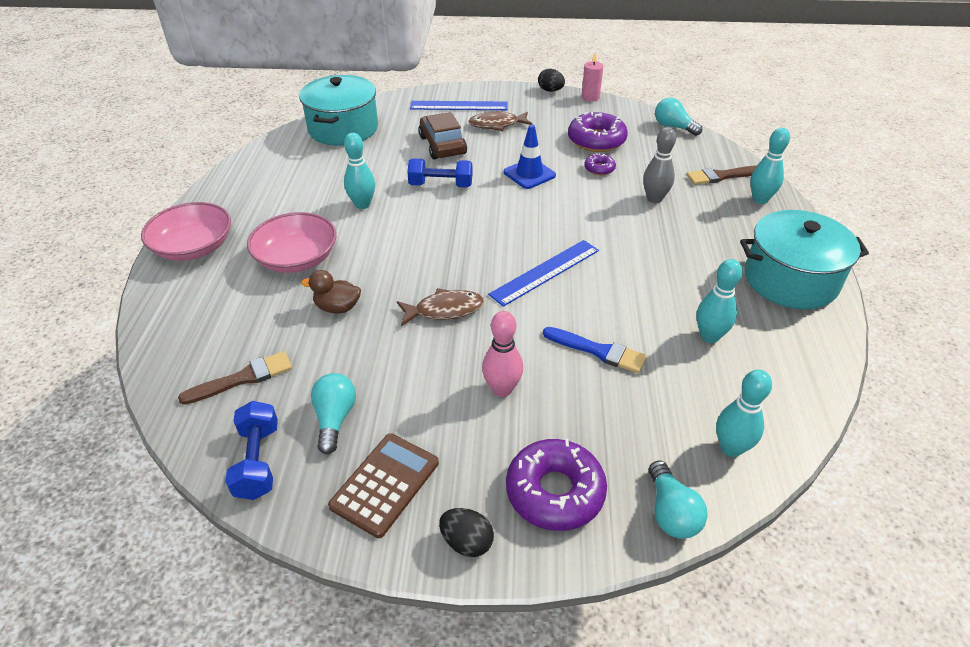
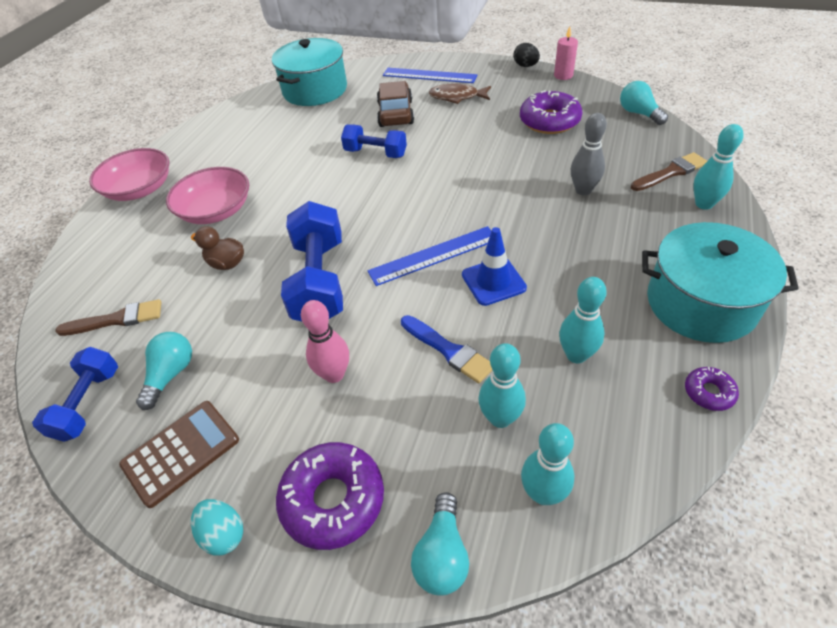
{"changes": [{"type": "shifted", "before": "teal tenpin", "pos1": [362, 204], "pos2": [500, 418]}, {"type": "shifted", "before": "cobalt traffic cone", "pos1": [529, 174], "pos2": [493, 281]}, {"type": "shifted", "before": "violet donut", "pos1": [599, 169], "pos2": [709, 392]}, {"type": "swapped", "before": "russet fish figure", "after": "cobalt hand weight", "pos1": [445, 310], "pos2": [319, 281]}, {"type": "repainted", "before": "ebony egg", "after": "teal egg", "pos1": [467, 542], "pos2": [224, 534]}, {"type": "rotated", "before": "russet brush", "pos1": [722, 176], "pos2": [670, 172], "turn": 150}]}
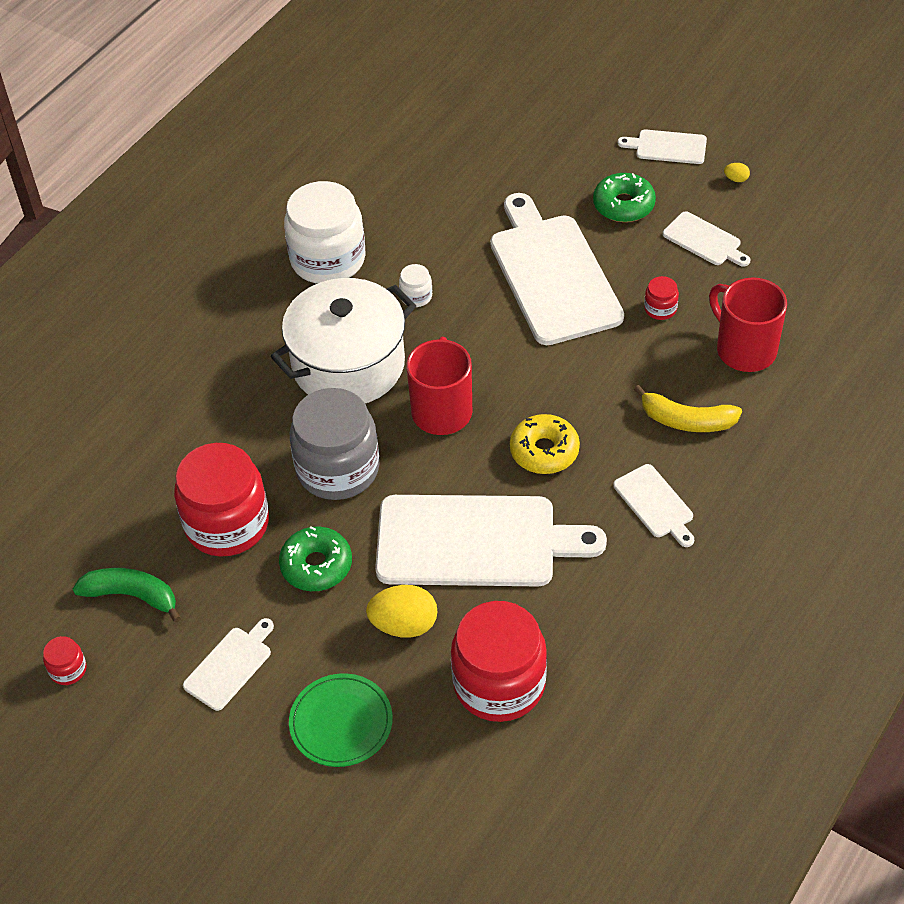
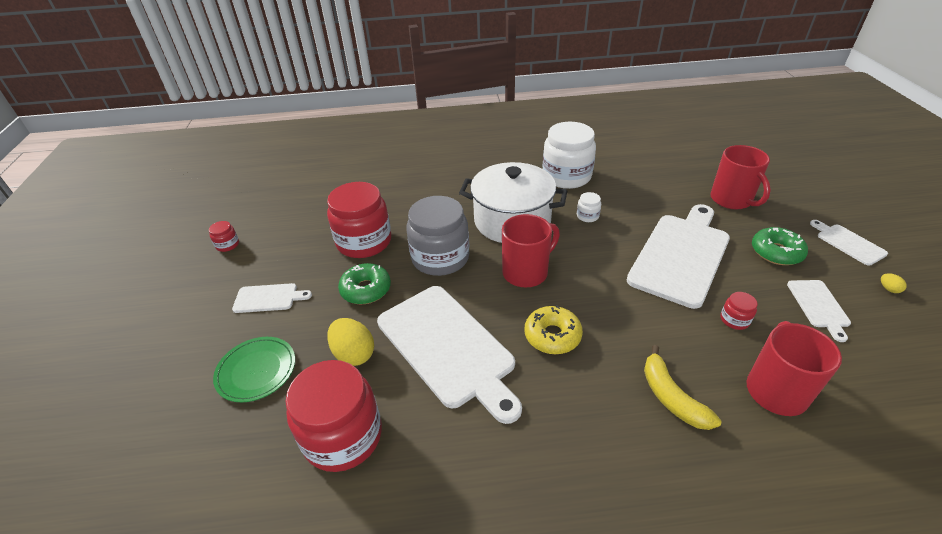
{"changes": [{"type": "gone", "before": "emerald banana", "pos1": [132, 596]}, {"type": "gone", "before": "pure white bread board", "pos1": [655, 504]}, {"type": "new", "after": "scarlet mug", "pos2": [732, 200]}]}
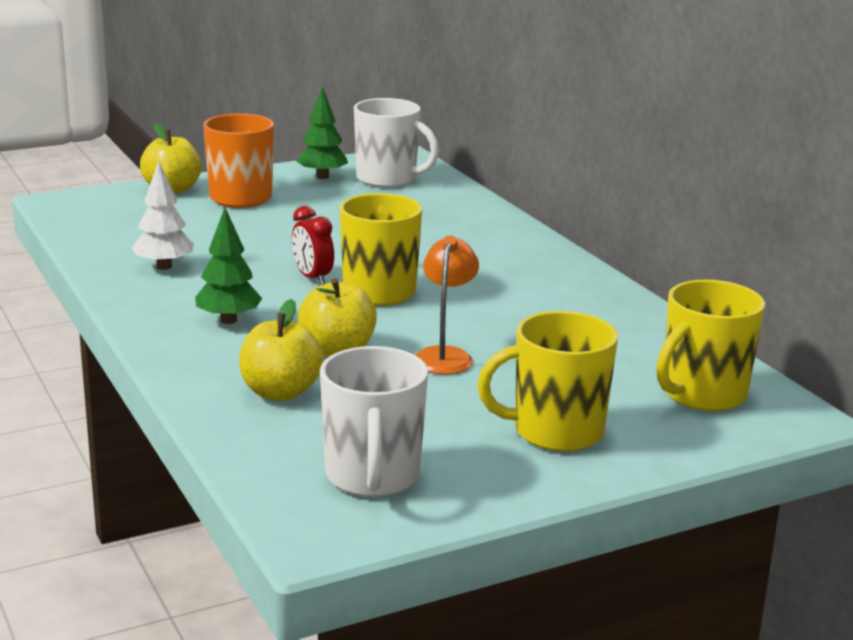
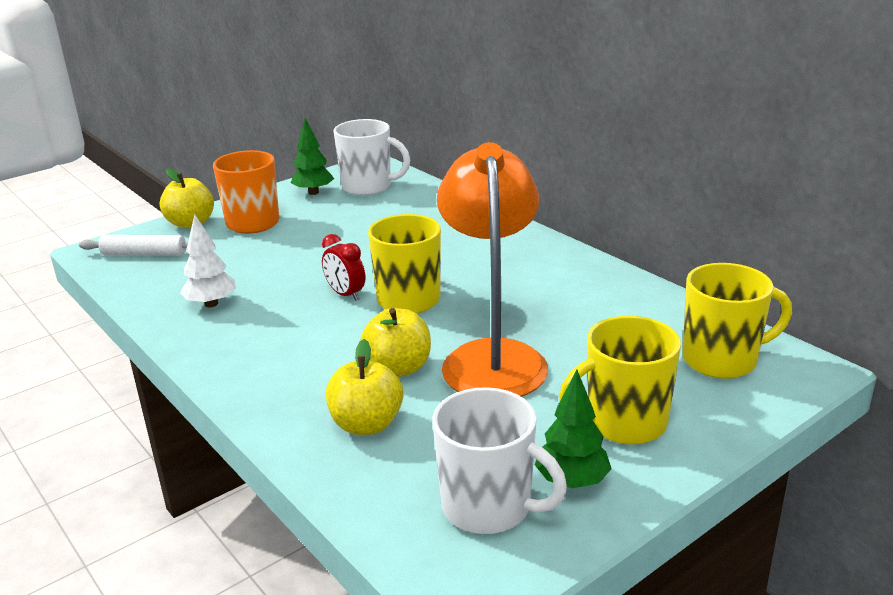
{"changes": [{"type": "new", "after": "pure white rolling pin", "pos2": [144, 254]}, {"type": "shifted", "before": "emerald fir tree", "pos1": [228, 320], "pos2": [572, 481]}, {"type": "rotated", "before": "pure white mug", "pos1": [372, 477], "pos2": [489, 507], "turn": -45}, {"type": "rotated", "before": "yellow mug", "pos1": [702, 395], "pos2": [722, 360], "turn": -135}, {"type": "scaled", "before": "bright orange desk lamp", "pos1": [445, 355], "pos2": [492, 357], "scale": 1.99}]}
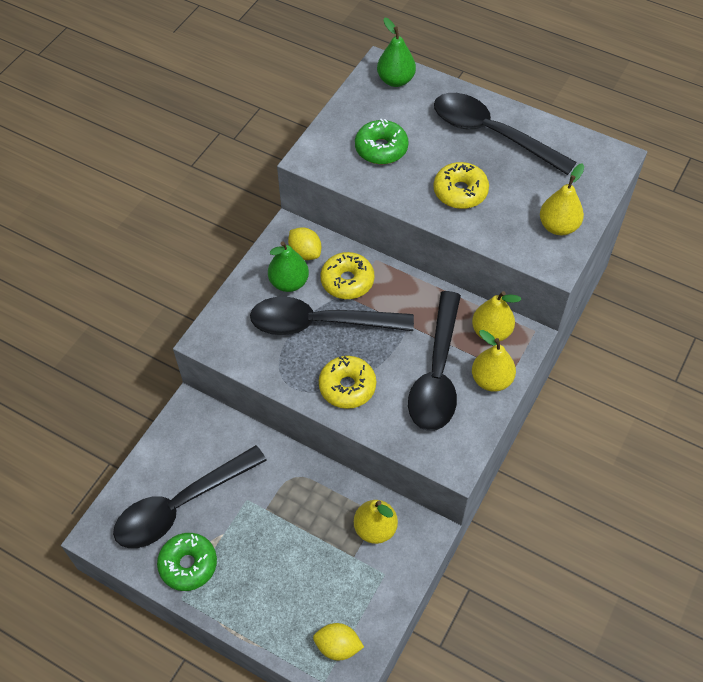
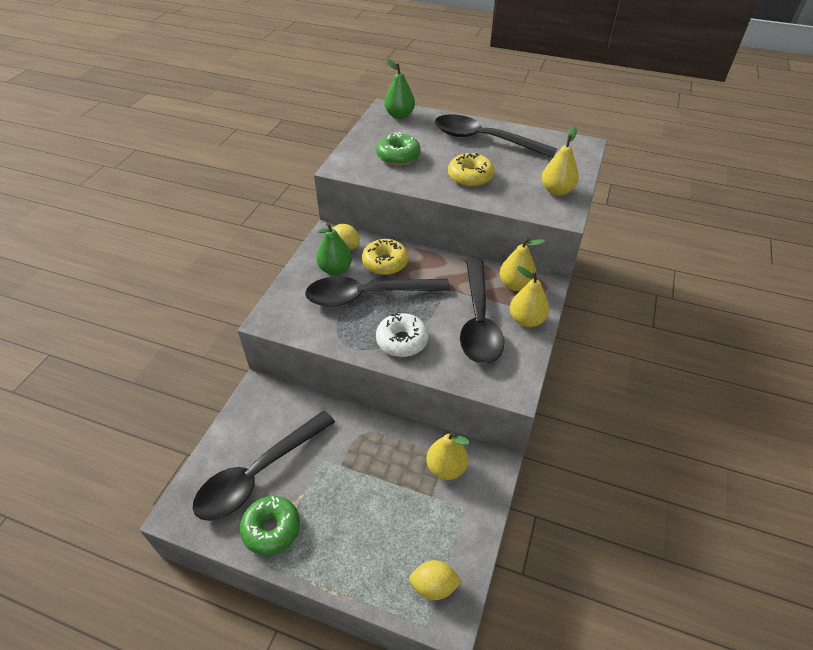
{"changes": [{"type": "repainted", "before": "yellow donut", "after": "pure white donut", "pos1": [347, 387], "pos2": [402, 341]}]}
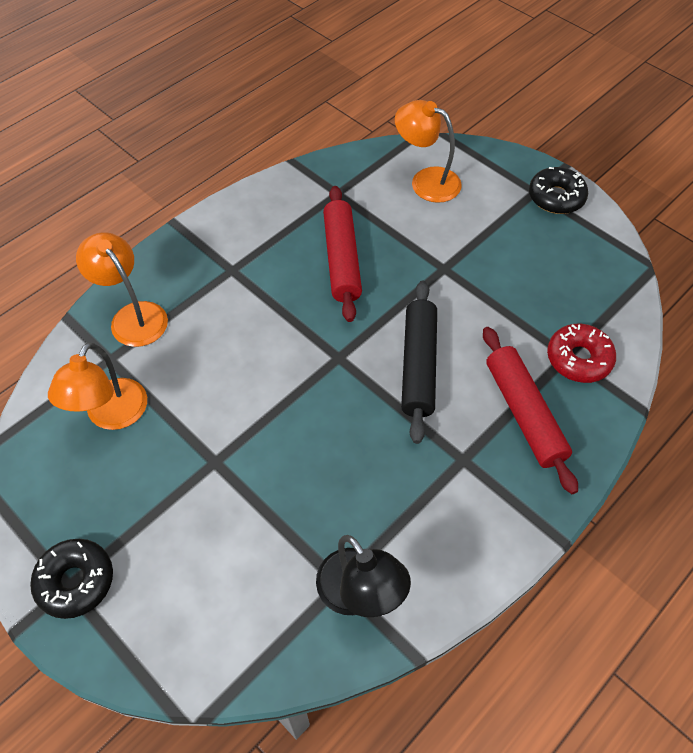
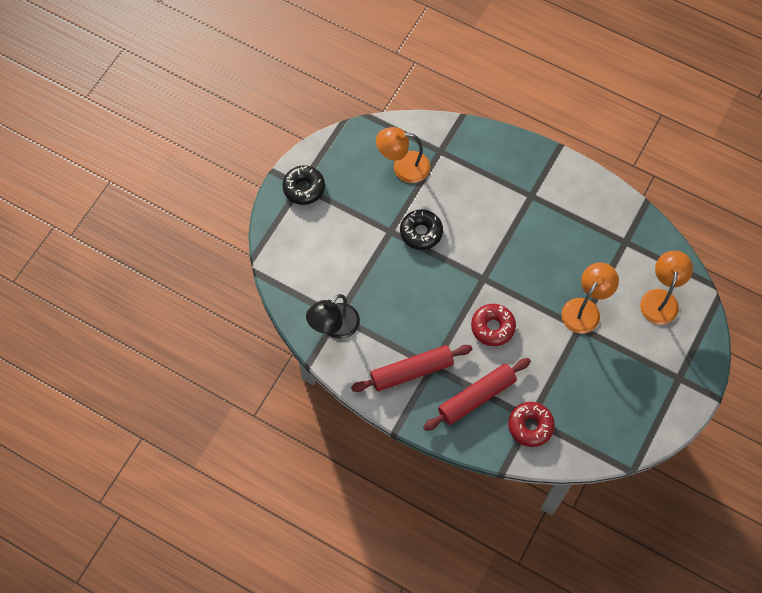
{"changes": [{"type": "shifted", "before": "bright orange desk lamp", "pos1": [133, 316], "pos2": [585, 309]}, {"type": "shifted", "before": "scarlet rolling pin", "pos1": [342, 259], "pos2": [412, 371]}, {"type": "shifted", "before": "ebony donut", "pos1": [556, 197], "pos2": [421, 232]}, {"type": "swapped", "before": "ebony rolling pin", "after": "scarlet donut", "pos1": [418, 365], "pos2": [492, 327]}]}
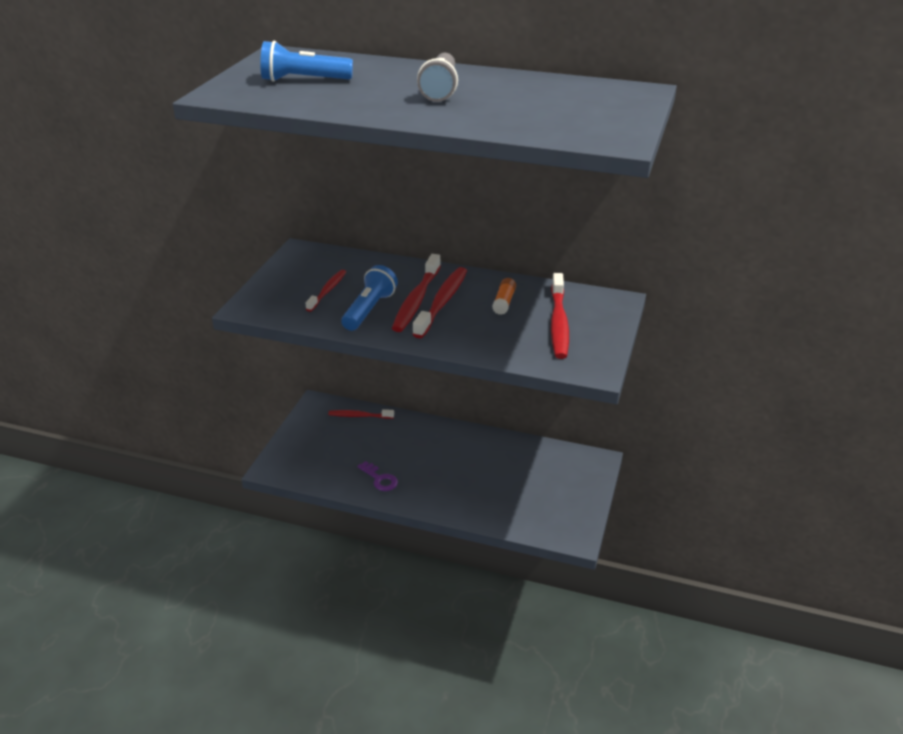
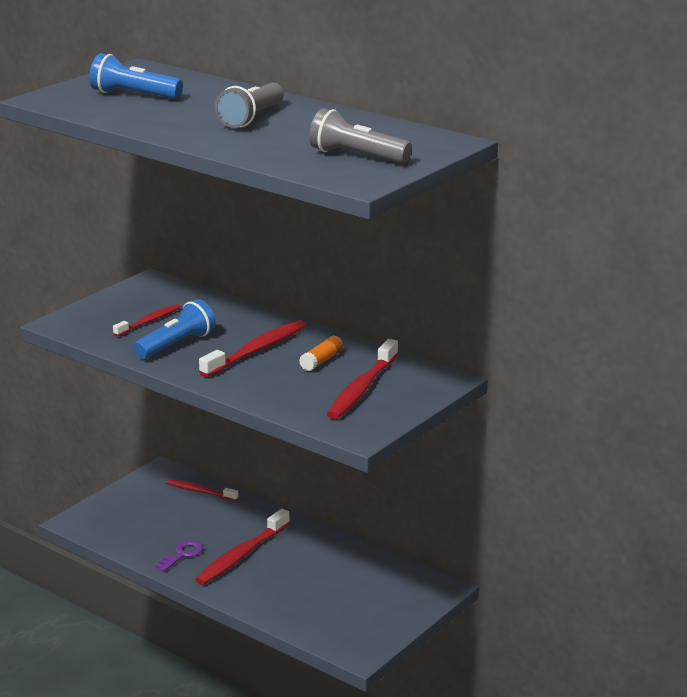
{"changes": [{"type": "new", "after": "grey pocket torch", "pos2": [356, 156]}, {"type": "shifted", "before": "scarlet toothbrush", "pos1": [416, 300], "pos2": [241, 555]}, {"type": "rotated", "before": "violet latchkey", "pos1": [380, 479], "pos2": [182, 554], "turn": -120}]}
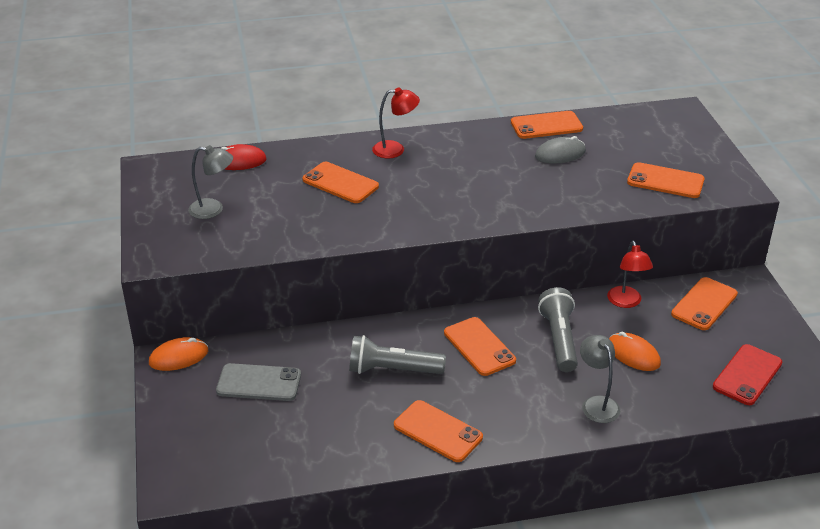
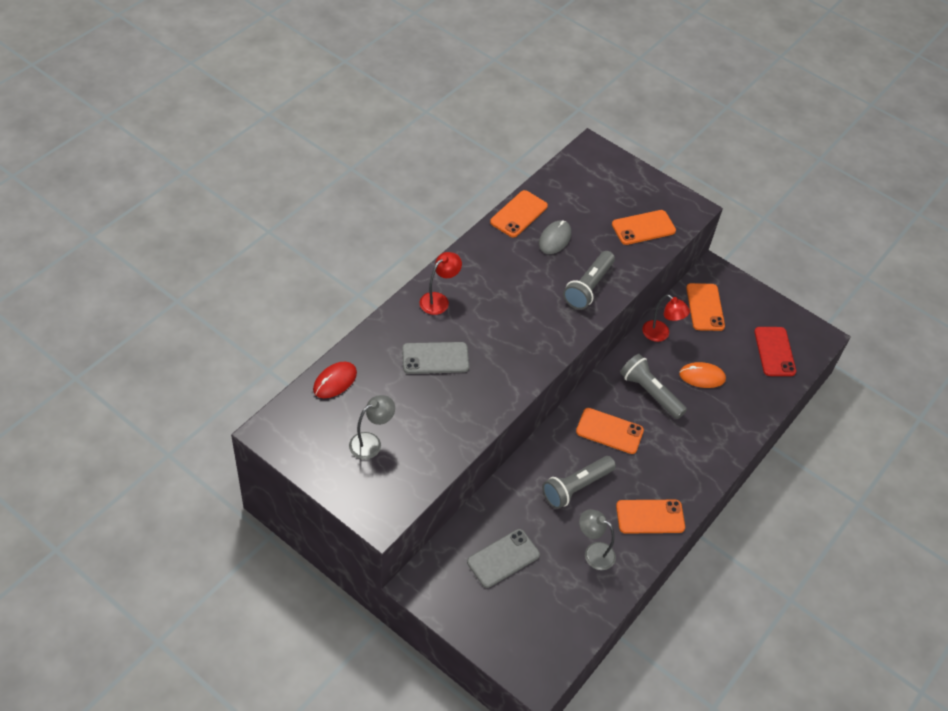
{"changes": [{"type": "gone", "before": "bright orange computer mouse", "pos1": [178, 357]}, {"type": "new", "after": "grey pocket torch", "pos2": [588, 287]}, {"type": "shifted", "before": "grey desk lamp", "pos1": [597, 404], "pos2": [593, 552]}, {"type": "repainted", "before": "bright orange mobile phone", "after": "grey mobile phone", "pos1": [340, 183], "pos2": [435, 358]}]}
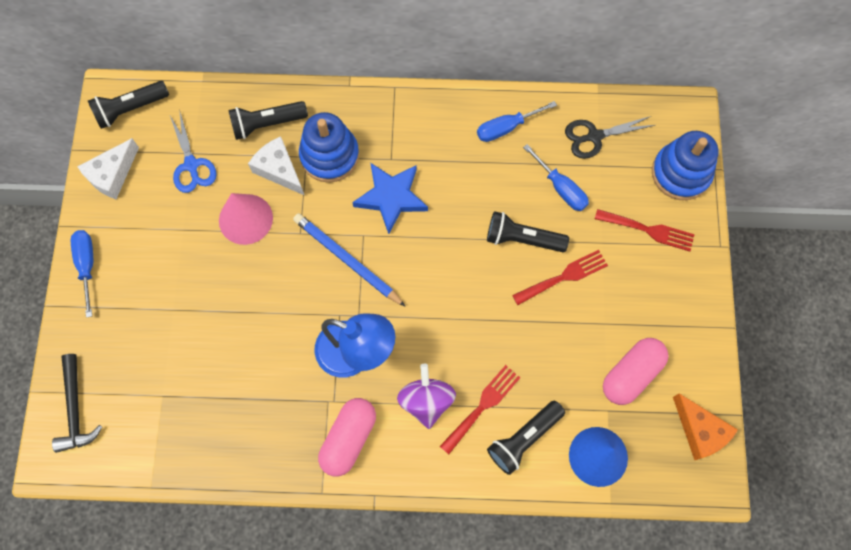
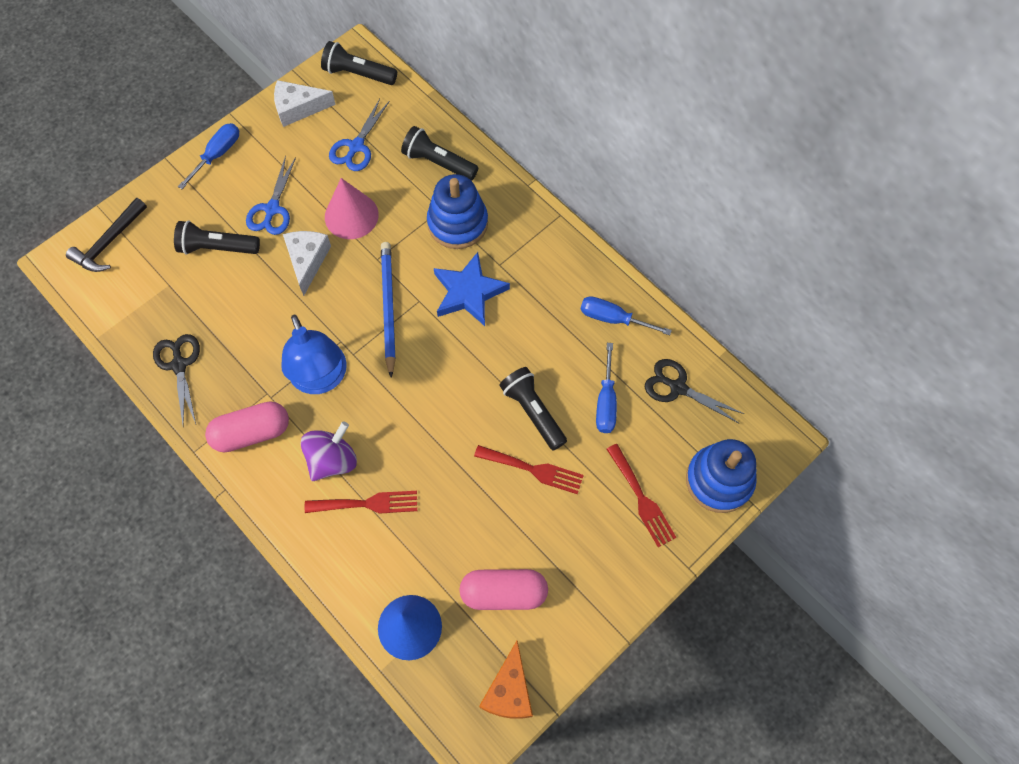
{"changes": [{"type": "new", "after": "ebony pair of scissors", "pos2": [179, 364]}, {"type": "new", "after": "cobalt pair of scissors", "pos2": [272, 209]}, {"type": "shifted", "before": "pure white piece of cheese", "pos1": [279, 170], "pos2": [307, 260]}, {"type": "shifted", "before": "ebony pocket torch", "pos1": [524, 439], "pos2": [217, 248]}]}
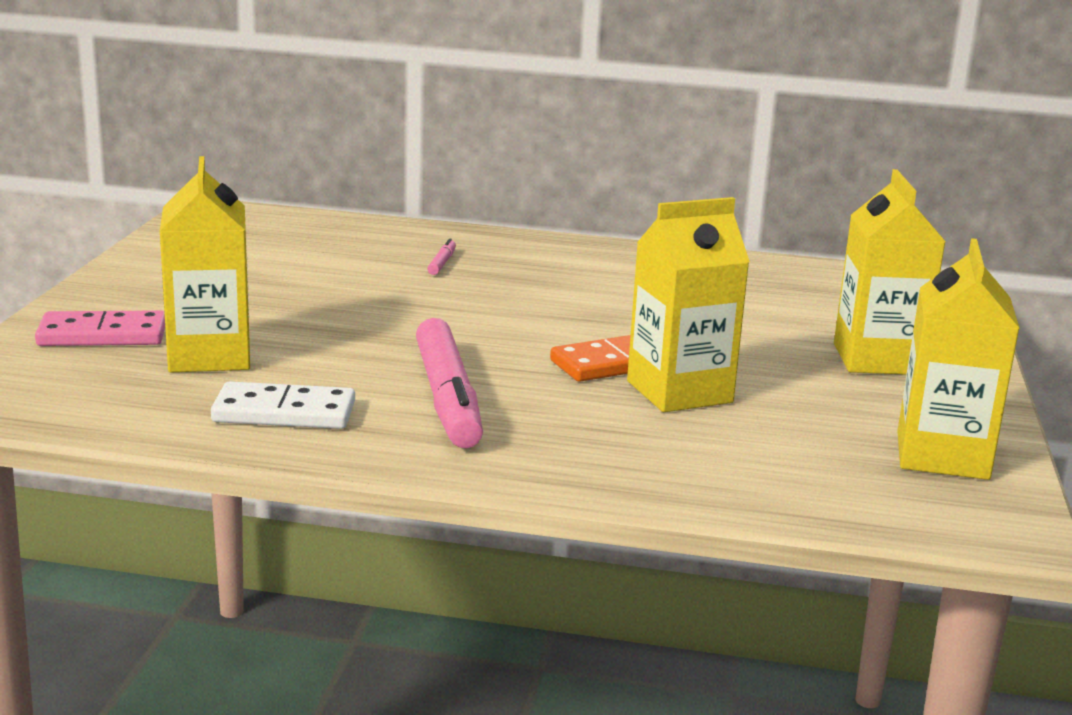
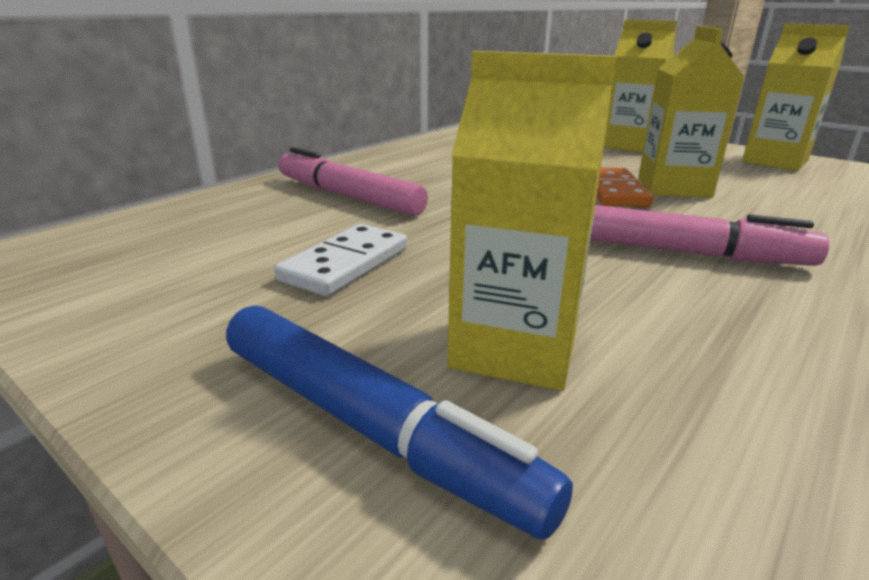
{"changes": [{"type": "shifted", "before": "pure white domino piece", "pos1": [284, 413], "pos2": [346, 264]}, {"type": "swapped", "before": "rosy domino piece", "after": "cobalt marker", "pos1": [102, 335], "pos2": [370, 427]}, {"type": "scaled", "before": "rosy marker", "pos1": [442, 263], "pos2": [348, 196], "scale": 2.48}]}
